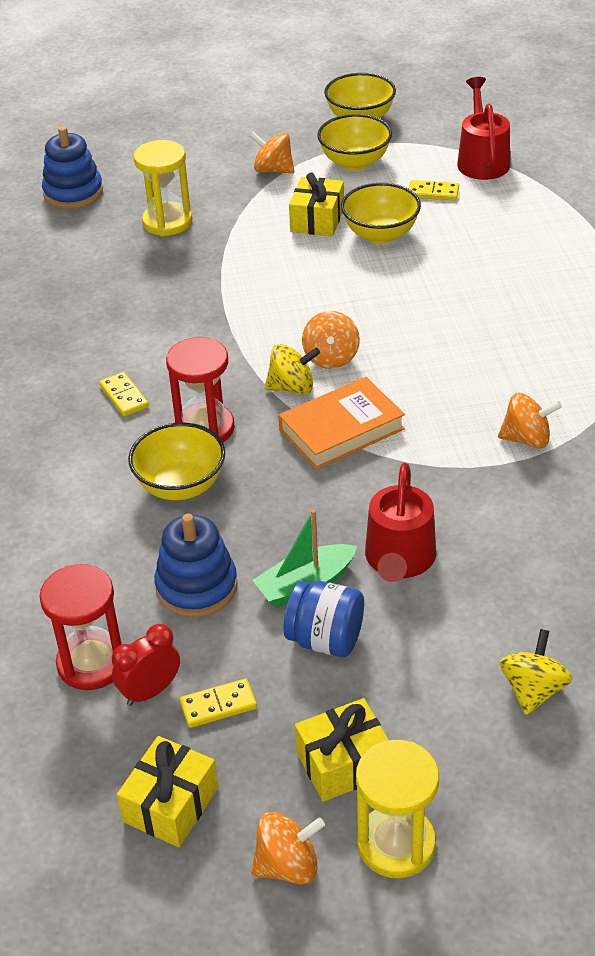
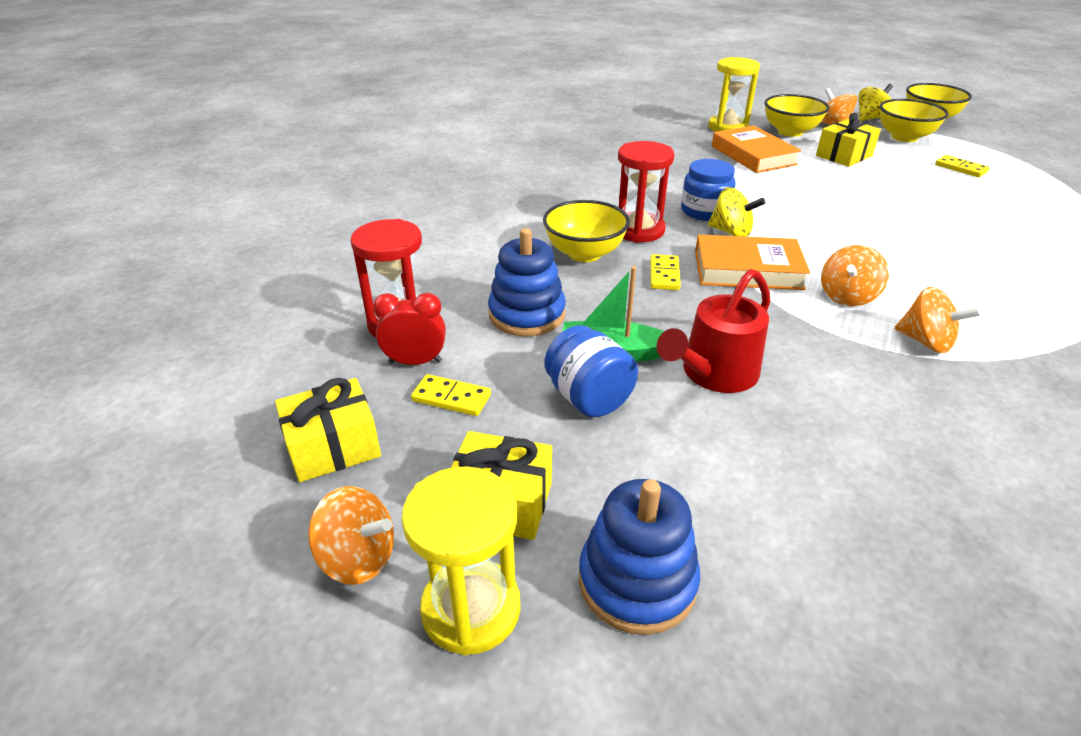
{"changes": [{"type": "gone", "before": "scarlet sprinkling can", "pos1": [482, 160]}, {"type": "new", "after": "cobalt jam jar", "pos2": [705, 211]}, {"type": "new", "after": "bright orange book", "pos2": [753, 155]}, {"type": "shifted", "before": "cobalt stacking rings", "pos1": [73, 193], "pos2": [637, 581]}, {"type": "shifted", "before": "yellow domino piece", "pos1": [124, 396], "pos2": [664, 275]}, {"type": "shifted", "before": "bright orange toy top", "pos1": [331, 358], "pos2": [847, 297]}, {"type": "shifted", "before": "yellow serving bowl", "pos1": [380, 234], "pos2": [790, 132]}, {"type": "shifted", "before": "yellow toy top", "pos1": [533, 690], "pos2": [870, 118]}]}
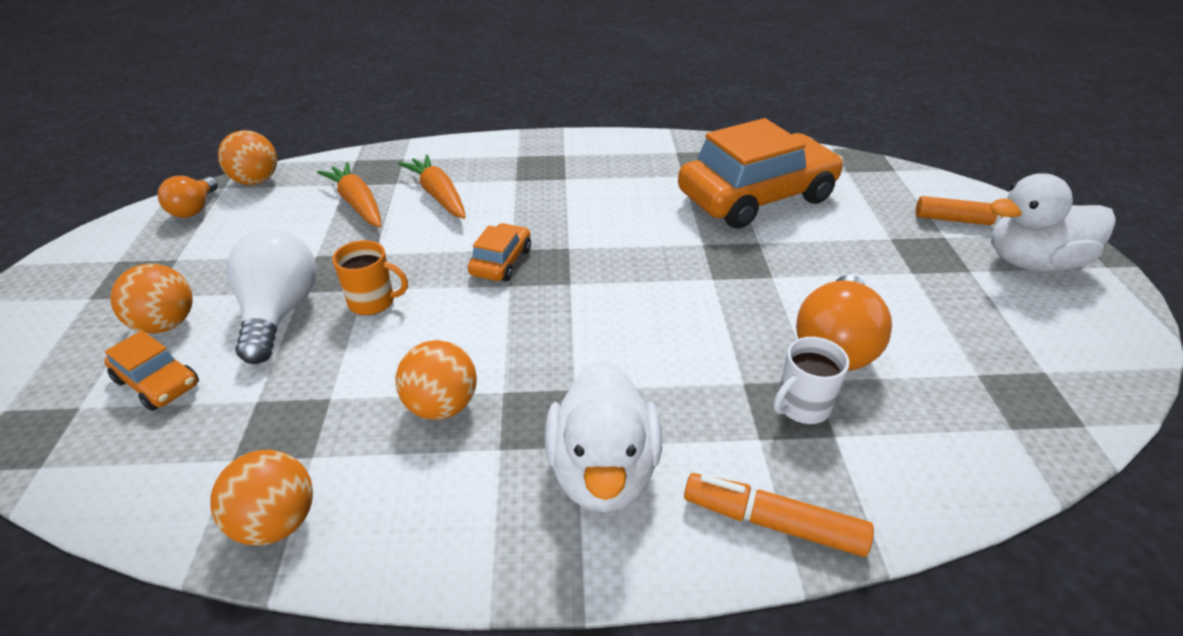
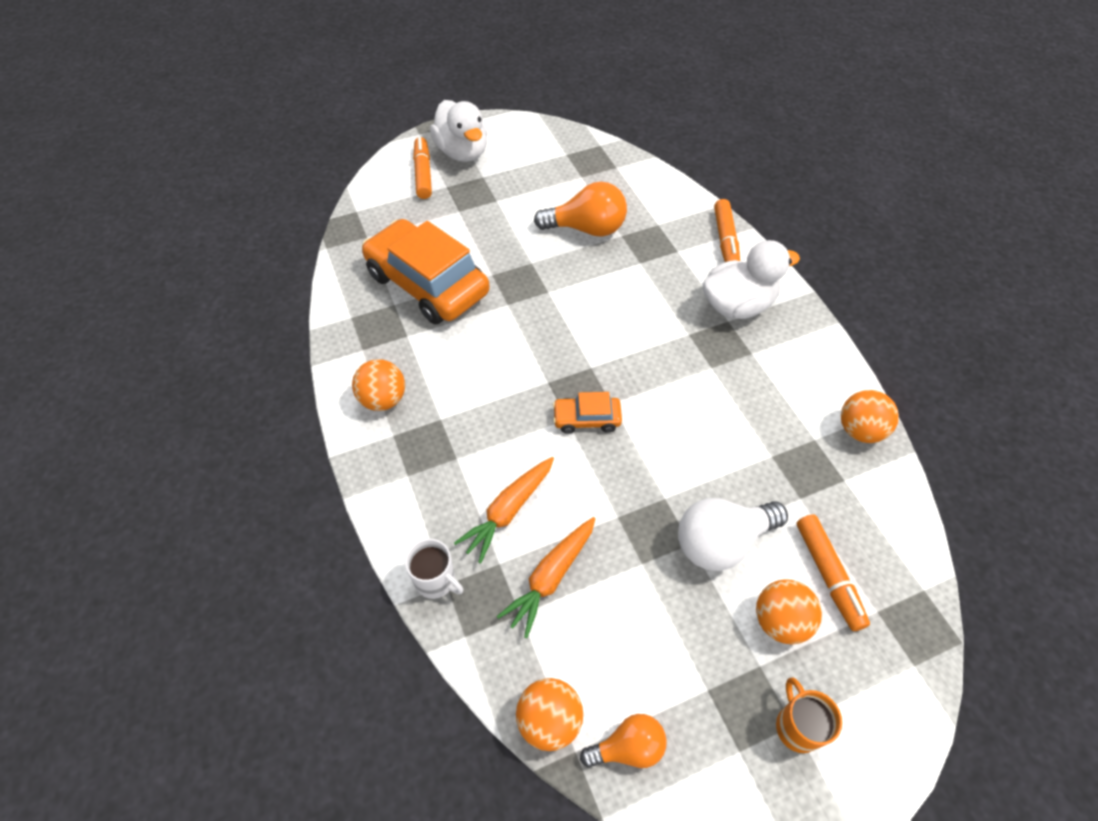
{"changes": [{"type": "shifted", "before": "bright orange mug", "pos1": [373, 302], "pos2": [797, 726]}, {"type": "shifted", "before": "bright orange ball", "pos1": [442, 406], "pos2": [383, 399]}, {"type": "shifted", "before": "pure white mug", "pos1": [802, 406], "pos2": [436, 580]}, {"type": "swapped", "before": "bright orange car", "after": "bright orange marker", "pos1": [157, 382], "pos2": [828, 575]}]}
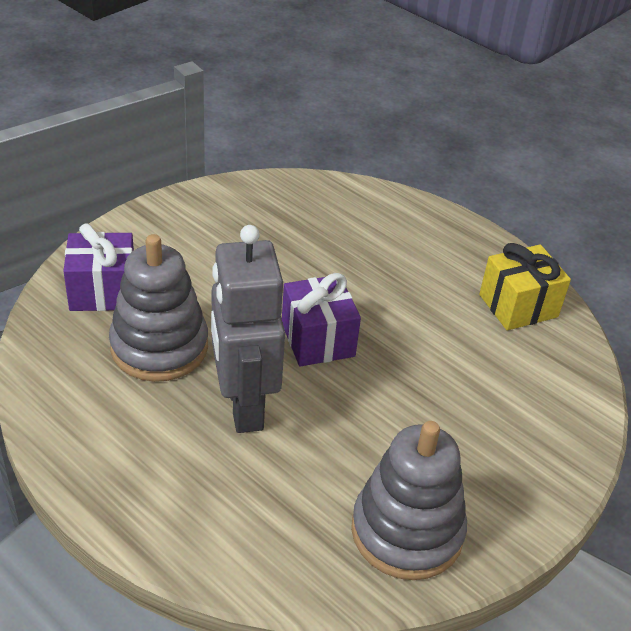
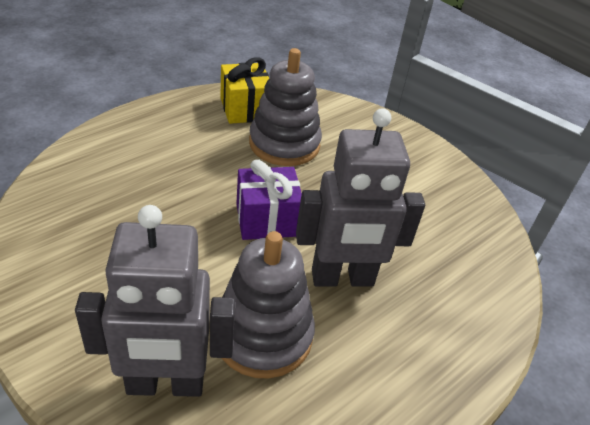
{"changes": [{"type": "shifted", "before": "grey stacking rings", "pos1": [407, 531], "pos2": [284, 144]}, {"type": "swapped", "before": "violet present", "after": "grey robot figure", "pos1": [103, 291], "pos2": [165, 384]}]}
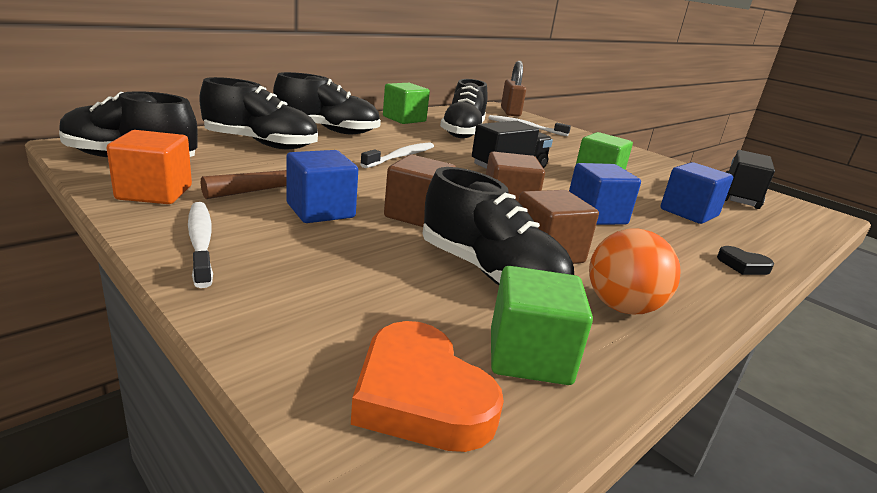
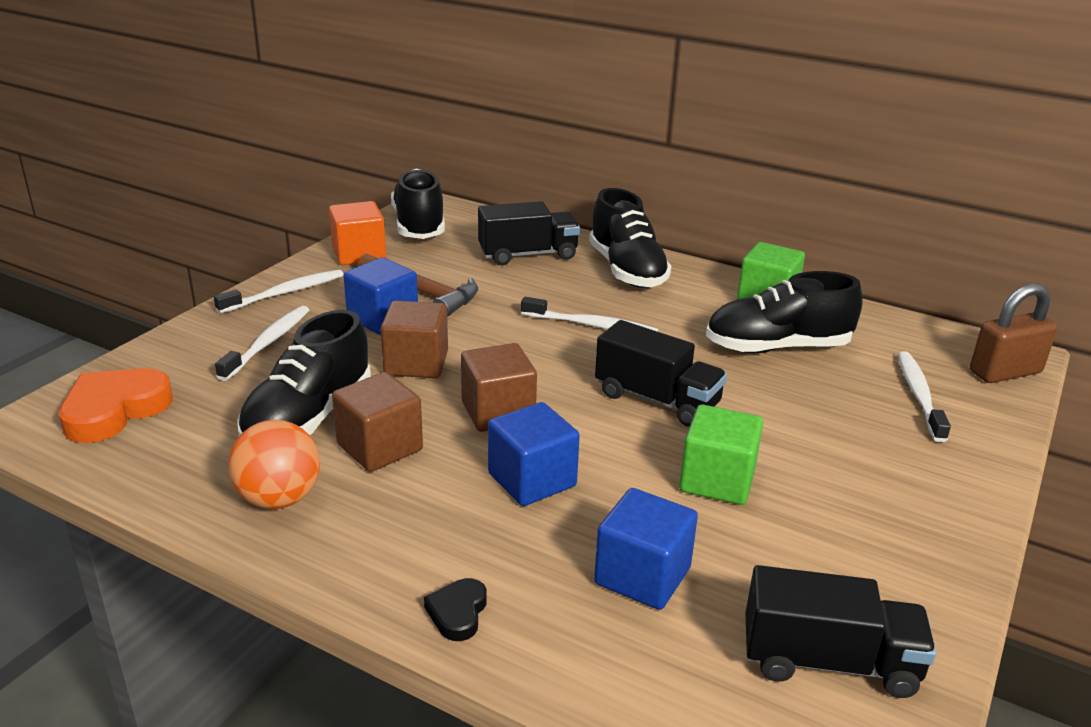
{"changes": [{"type": "gone", "before": "emerald solid cube", "pos1": [529, 356]}, {"type": "new", "after": "pure white toothbrush", "pos2": [268, 343]}, {"type": "swapped", "before": "ebony sneaker", "after": "ebony lorry", "pos1": [261, 144], "pos2": [528, 255]}]}
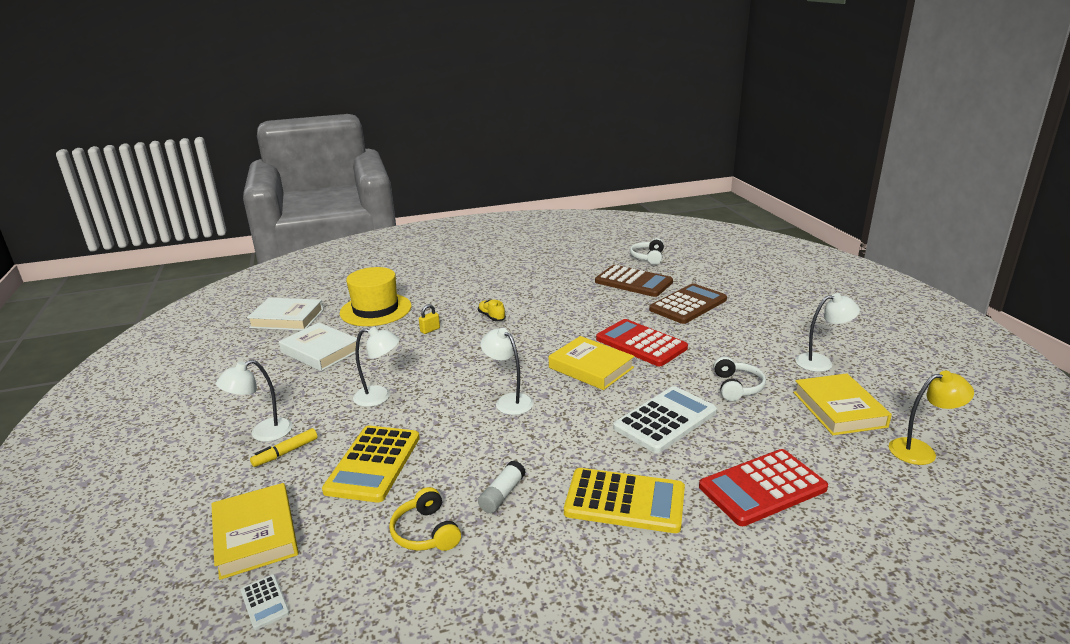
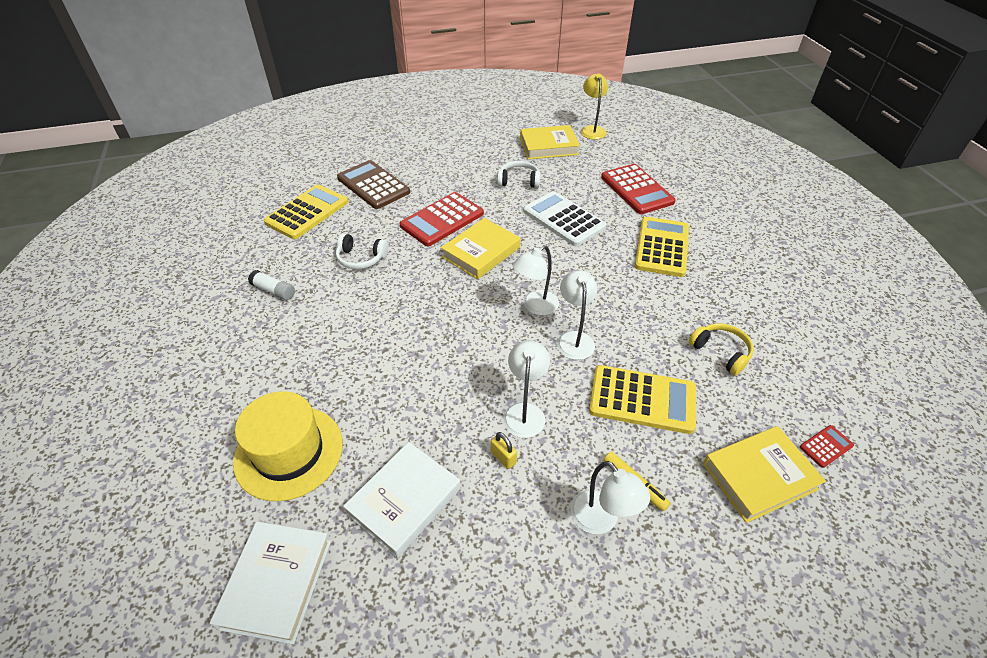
{"changes": [{"type": "gone", "before": "yellow sneaker", "pos1": [491, 317]}, {"type": "shifted", "before": "yellow lock", "pos1": [430, 330], "pos2": [503, 457]}, {"type": "shifted", "before": "pure white stick of glue", "pos1": [502, 494], "pos2": [274, 291]}, {"type": "shifted", "before": "pure white over-ear headphones", "pos1": [648, 257], "pos2": [361, 258]}, {"type": "shifted", "before": "pure white desk lamp", "pos1": [821, 362], "pos2": [574, 339]}, {"type": "repainted", "before": "pure white pocket calculator", "after": "scarlet pocket calculator", "pos1": [265, 602], "pos2": [826, 446]}, {"type": "repainted", "before": "russet pocket calculator", "after": "yellow pocket calculator", "pos1": [633, 282], "pos2": [307, 212]}, {"type": "rotated", "before": "yellow over-ear headphones", "pos1": [425, 532], "pos2": [721, 352], "turn": -105}]}
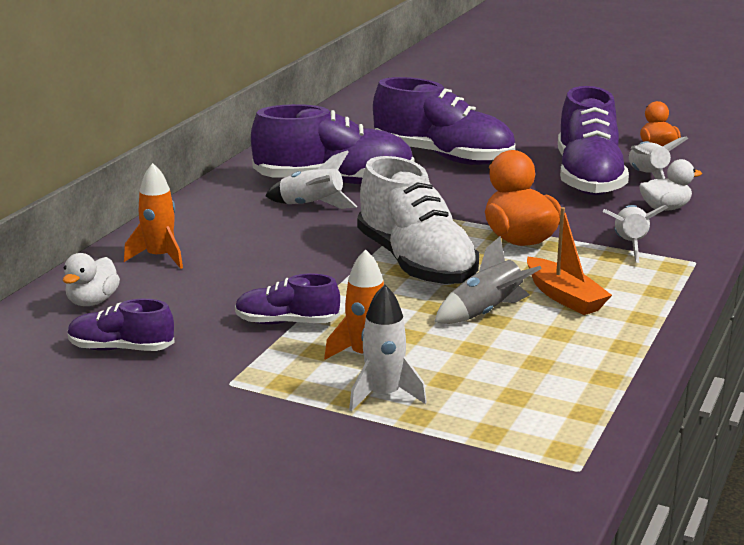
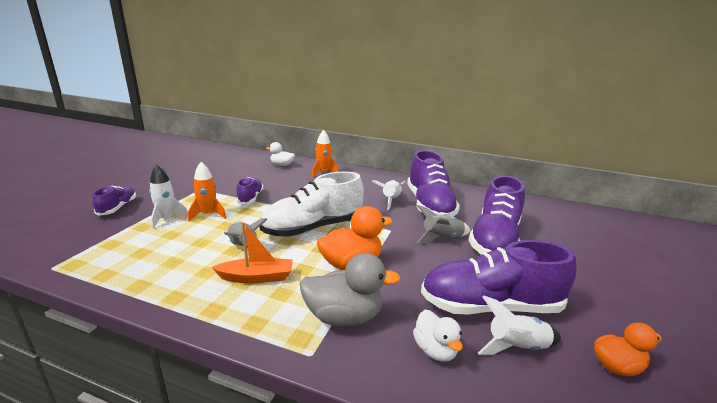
{"changes": [{"type": "new", "after": "grey toy rocket", "pos2": [442, 238]}, {"type": "shifted", "before": "violet sneaker", "pos1": [121, 349], "pos2": [117, 208]}, {"type": "swapped", "before": "pure white toy rocket", "after": "grey duck", "pos1": [630, 245], "pos2": [344, 317]}, {"type": "rotated", "before": "bright orange sailboat", "pos1": [564, 297], "pos2": [256, 277], "turn": -150}]}
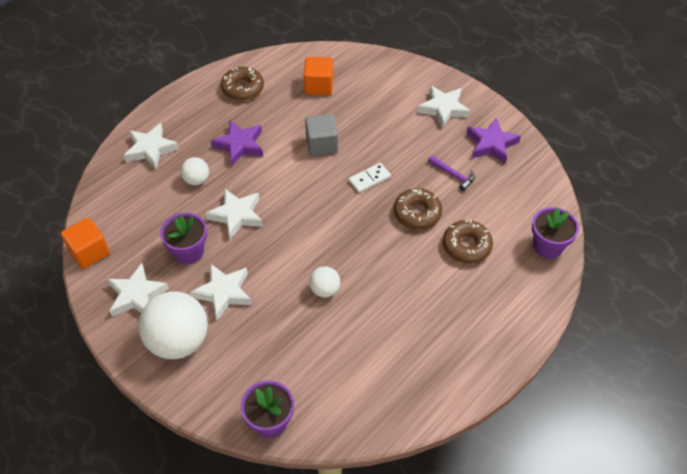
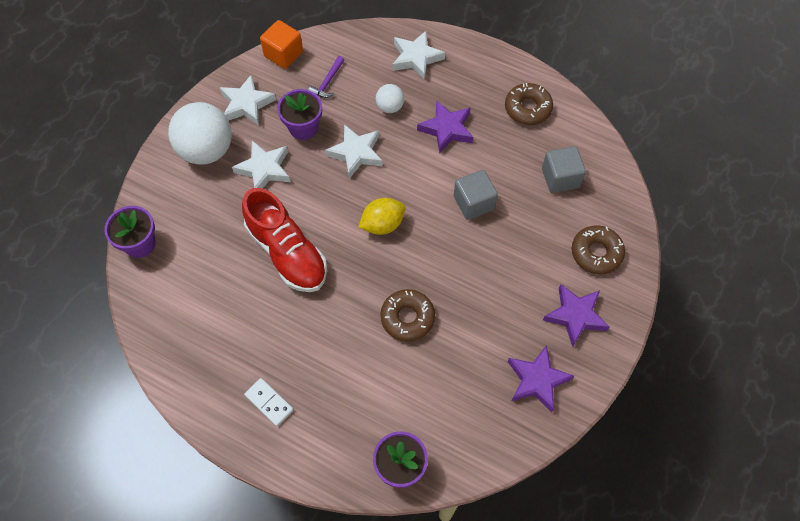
{"changes": [{"type": "new", "after": "yellow toy lemon", "pos2": [382, 224]}, {"type": "shifted", "before": "pure white domino piece", "pos1": [369, 179], "pos2": [269, 402]}, {"type": "shifted", "before": "violet claw hammer", "pos1": [453, 175], "pos2": [327, 82]}, {"type": "shifted", "before": "russet donut", "pos1": [466, 246], "pos2": [596, 253]}, {"type": "swapped", "before": "pure white ball", "after": "scarlet sneaker", "pos1": [325, 290], "pos2": [287, 252]}, {"type": "repainted", "before": "bright orange solid cube", "after": "grey solid cube", "pos1": [319, 86], "pos2": [560, 178]}, {"type": "repainted", "before": "pure white star", "after": "violet star", "pos1": [443, 109], "pos2": [575, 316]}]}
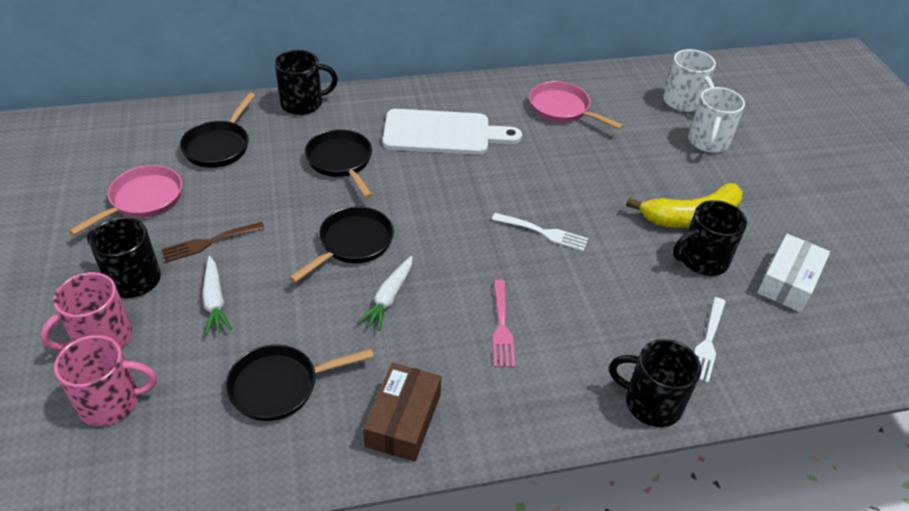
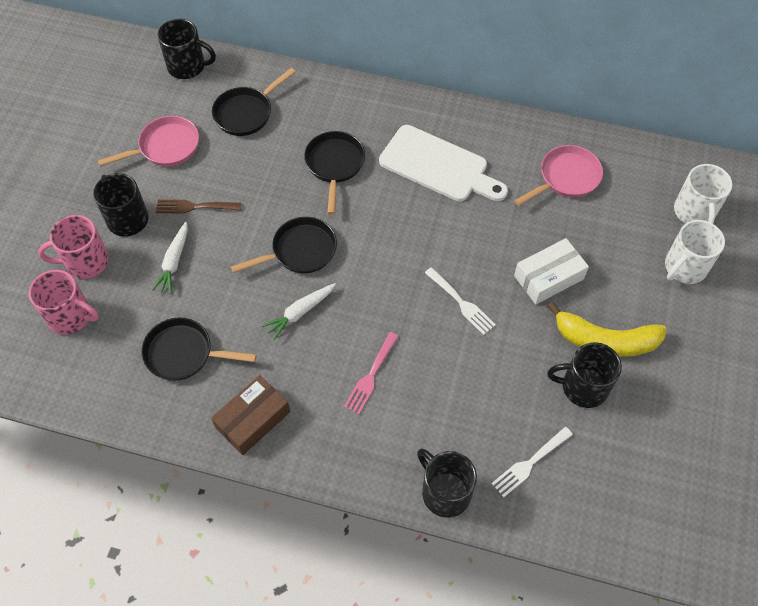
{"changes": [{"type": "shifted", "before": "ebony mug", "pos1": [303, 103], "pos2": [187, 66]}, {"type": "shifted", "before": "pure white parcel", "pos1": [788, 282], "pos2": [549, 277]}, {"type": "rotated", "before": "rosy skillet", "pos1": [562, 109], "pos2": [566, 178], "turn": 75}]}
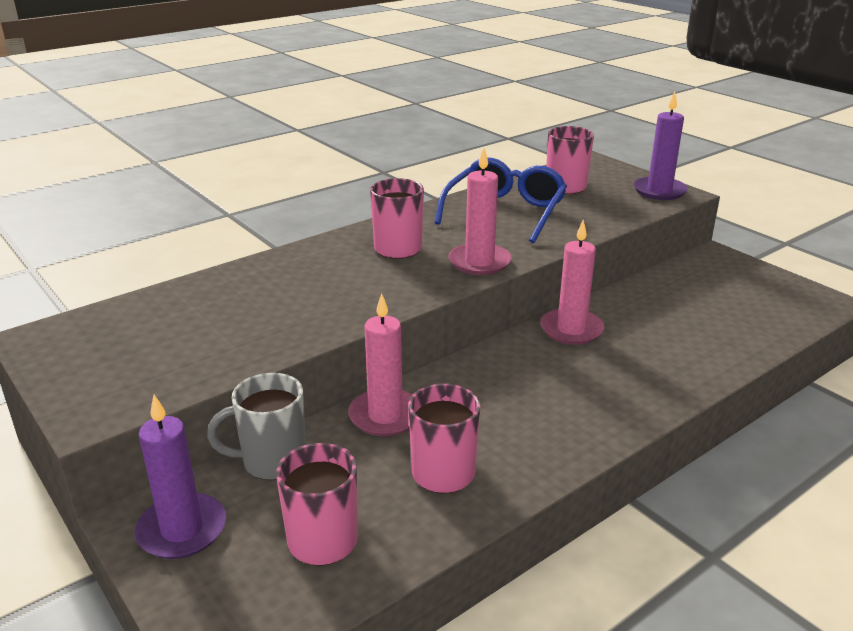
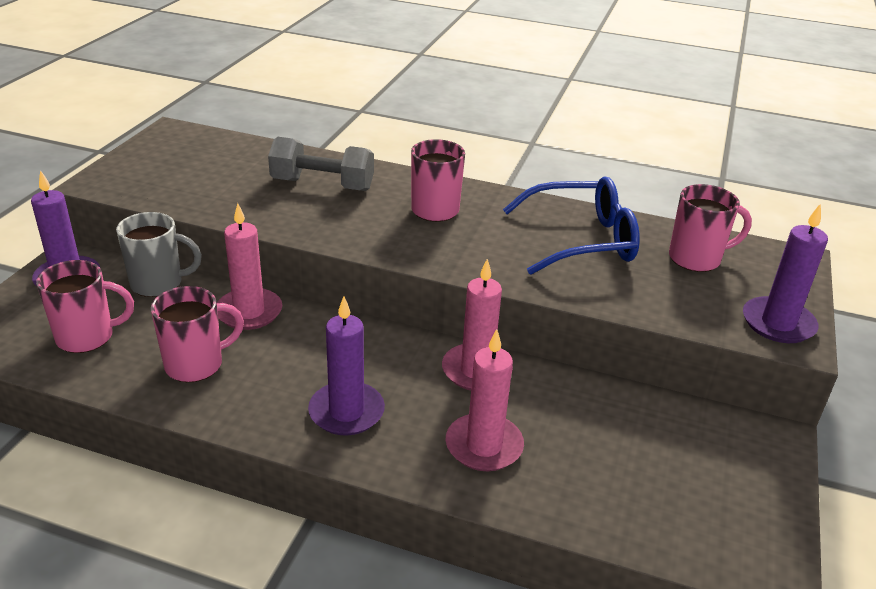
{"changes": [{"type": "new", "after": "grey hand weight", "pos2": [322, 185]}, {"type": "new", "after": "violet pillar candle", "pos2": [346, 412]}, {"type": "shifted", "before": "rosy pillar candle", "pos1": [479, 262], "pos2": [484, 446]}, {"type": "rotated", "before": "grey mug", "pos1": [272, 461], "pos2": [158, 284], "turn": 135}]}
